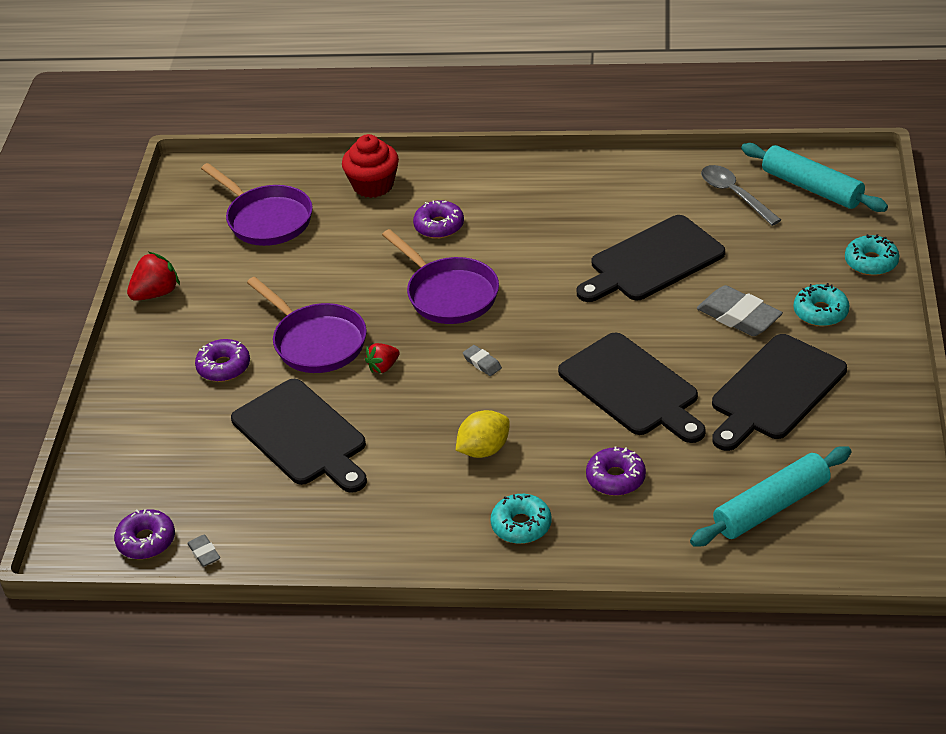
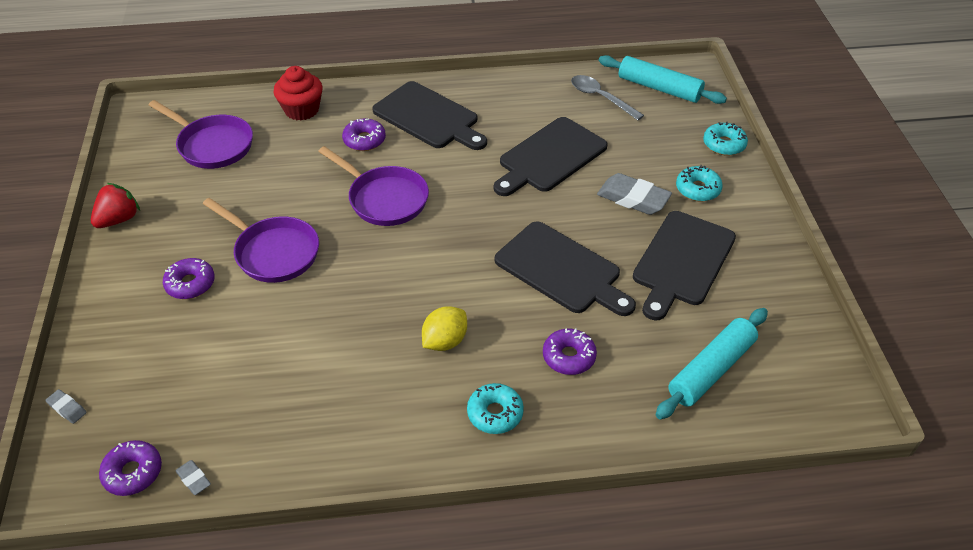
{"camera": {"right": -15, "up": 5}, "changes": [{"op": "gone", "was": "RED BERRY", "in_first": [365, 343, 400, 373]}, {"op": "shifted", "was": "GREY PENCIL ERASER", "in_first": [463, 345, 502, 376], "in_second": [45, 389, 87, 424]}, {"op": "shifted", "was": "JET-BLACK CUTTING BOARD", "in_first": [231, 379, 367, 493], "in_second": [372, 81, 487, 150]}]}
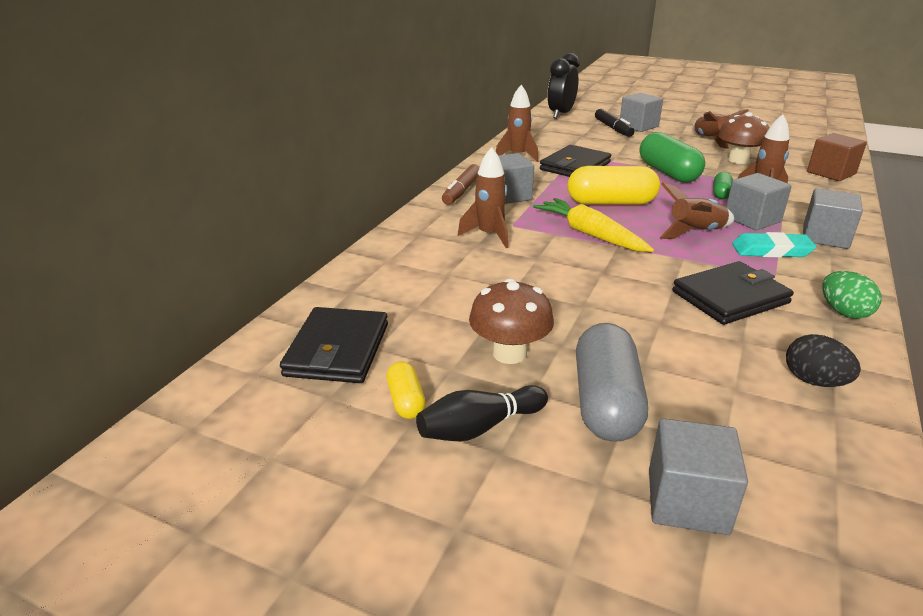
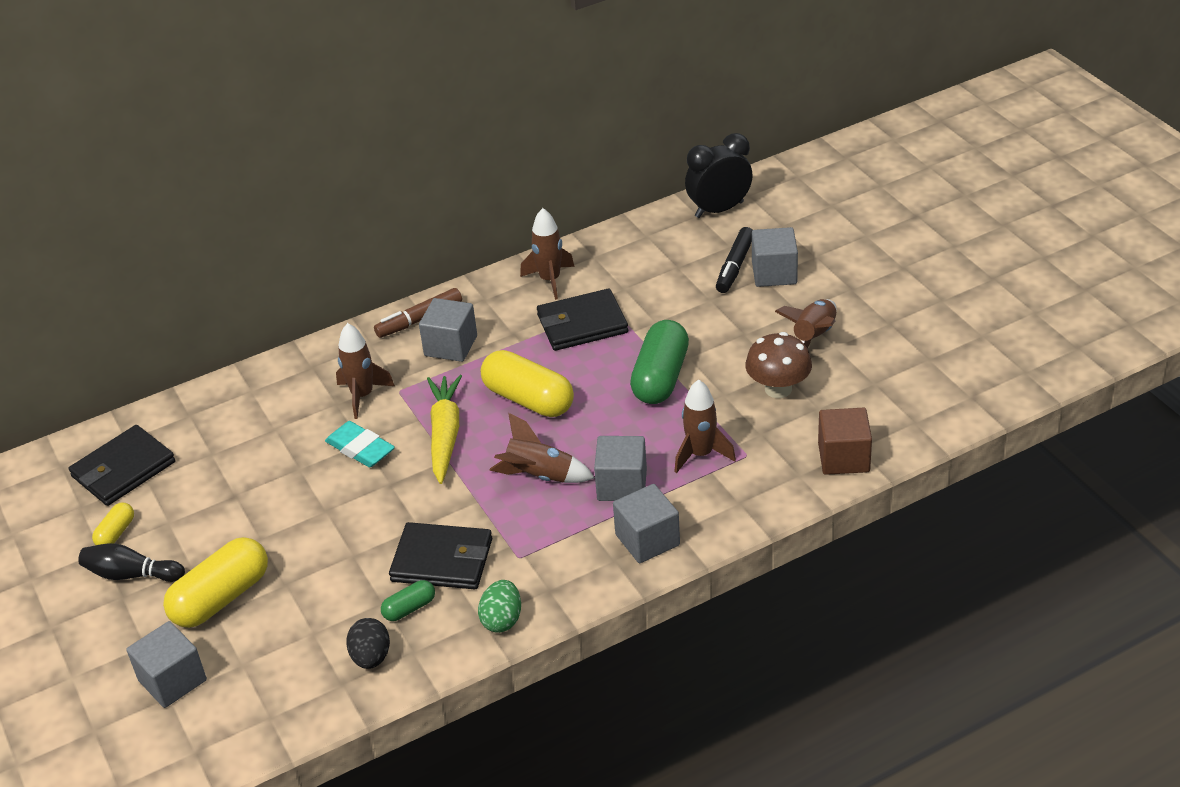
{"camera": {"right": 40, "up": 10}, "changes": [{"op": "shifted", "was": "EMERALD PILL", "in_first": [713, 172, 733, 199], "in_second": [381, 580, 435, 621]}, {"op": "shifted", "was": "TEAL PENCIL ERASER", "in_first": [732, 232, 816, 258], "in_second": [325, 421, 395, 468]}, {"op": "gone", "was": "DARK BROWN FUNGUS", "in_first": [469, 279, 554, 364]}, {"op": "repainted", "was": "GREY PILL", "now": "BRIGHT YELLOW PILL", "in_first": [576, 323, 648, 442], "in_second": [163, 537, 268, 628]}]}
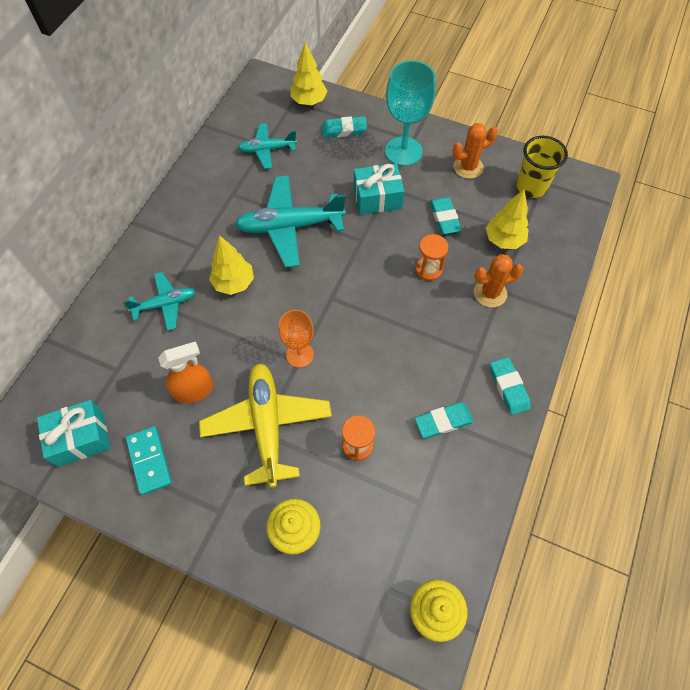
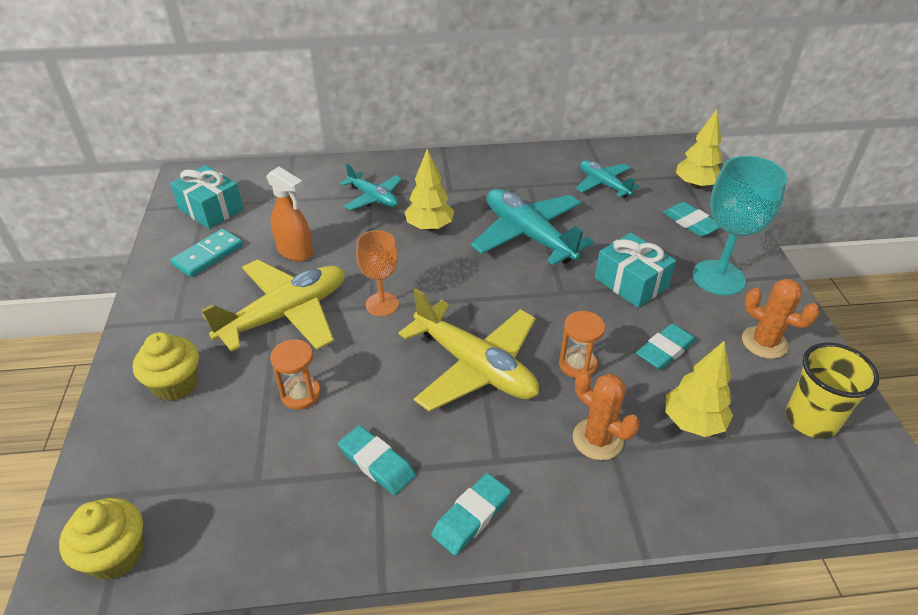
{"camera": {"right": 60, "up": -20}, "changes": [{"op": "new", "now": "BRIGHT YELLOW AEROPLANE", "in_second": [399, 288, 539, 412]}]}
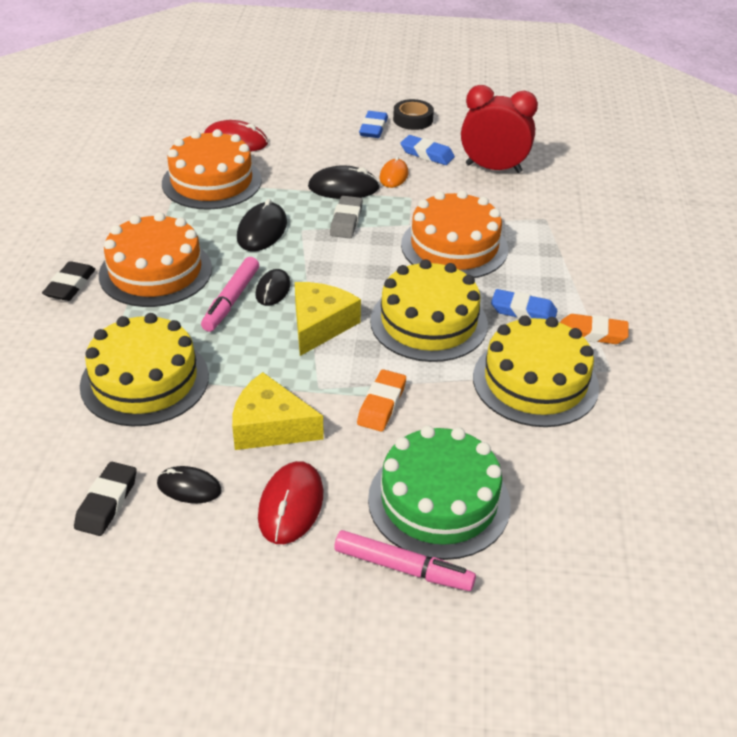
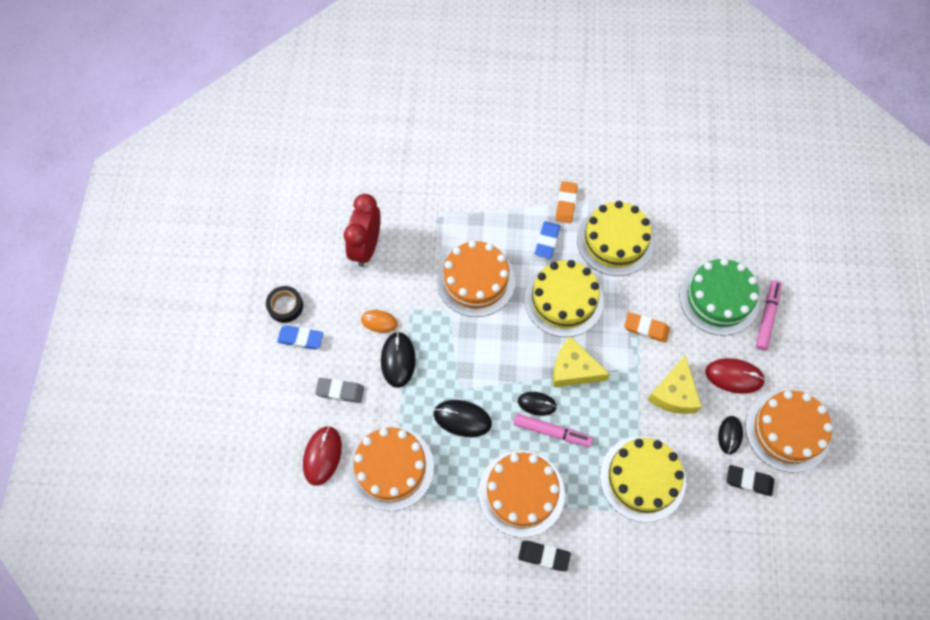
{"camera": {"right": -90, "up": 25}, "changes": [{"op": "gone", "was": "BLUE PENCIL ERASER", "in_first": [401, 135, 455, 165]}, {"op": "shifted", "was": "GREY PENCIL ERASER", "in_first": [330, 196, 363, 238], "in_second": [315, 378, 364, 403]}, {"op": "new", "now": "ORANGE-COLOURED CAKE", "in_second": [745, 390, 833, 473]}]}
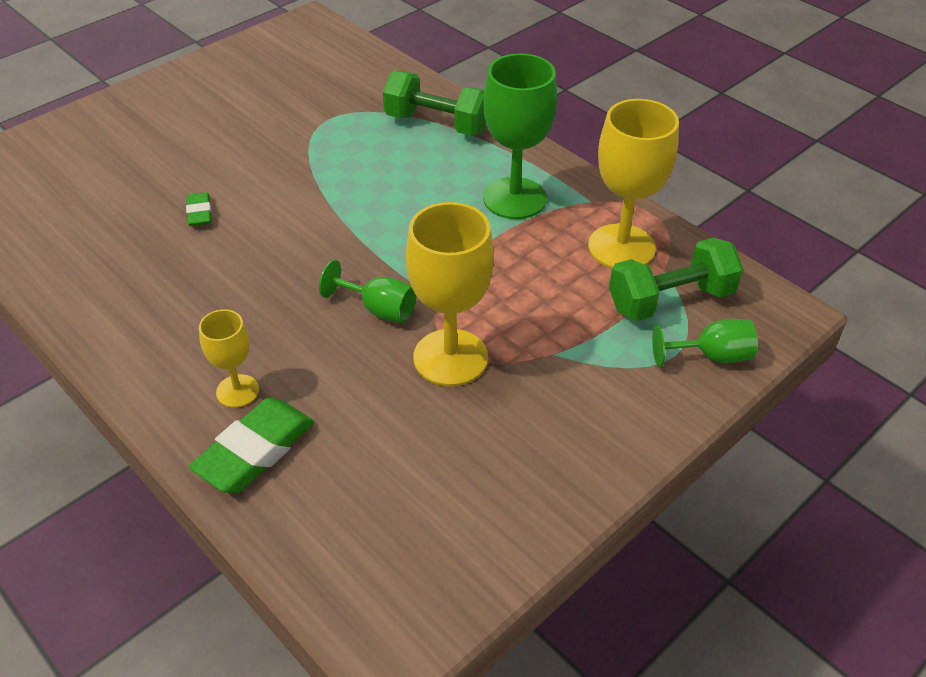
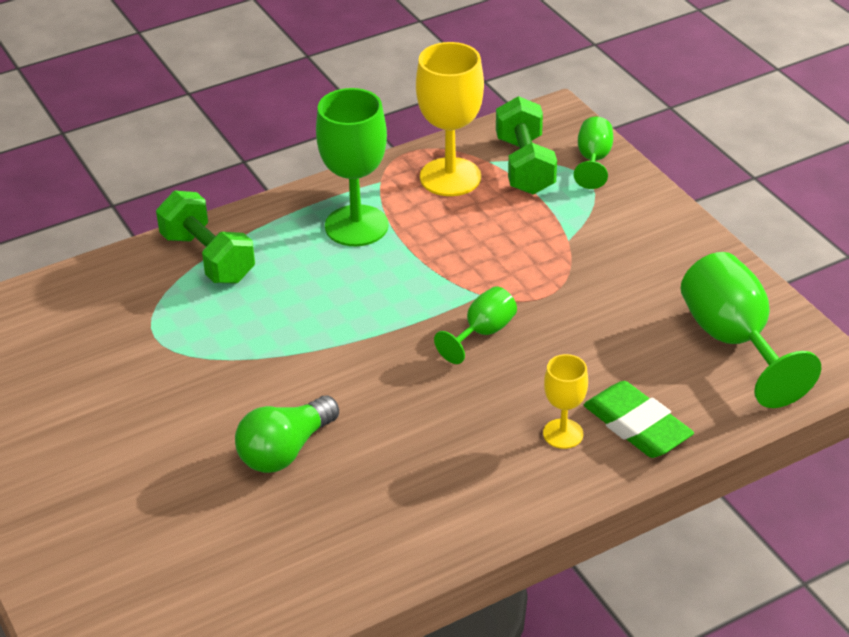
{"camera": {"right": -75, "up": -5}, "changes": [{"op": "rotated", "was": "EMERALD DUMBBELL", "in_first": [383, 71, 486, 136], "in_second": [156, 191, 255, 283], "clockwise": -75}, {"op": "swapped", "was": "EMERALD PENCIL ERASER", "now": "EMERALD LIGHT BULB", "in_first": [186, 192, 212, 226], "in_second": [235, 396, 339, 473]}, {"op": "gone", "was": "BRIGHT YELLOW CHALICE", "in_first": [406, 202, 494, 386]}, {"op": "new", "now": "EMERALD CHALICE", "in_second": [680, 252, 821, 408]}]}
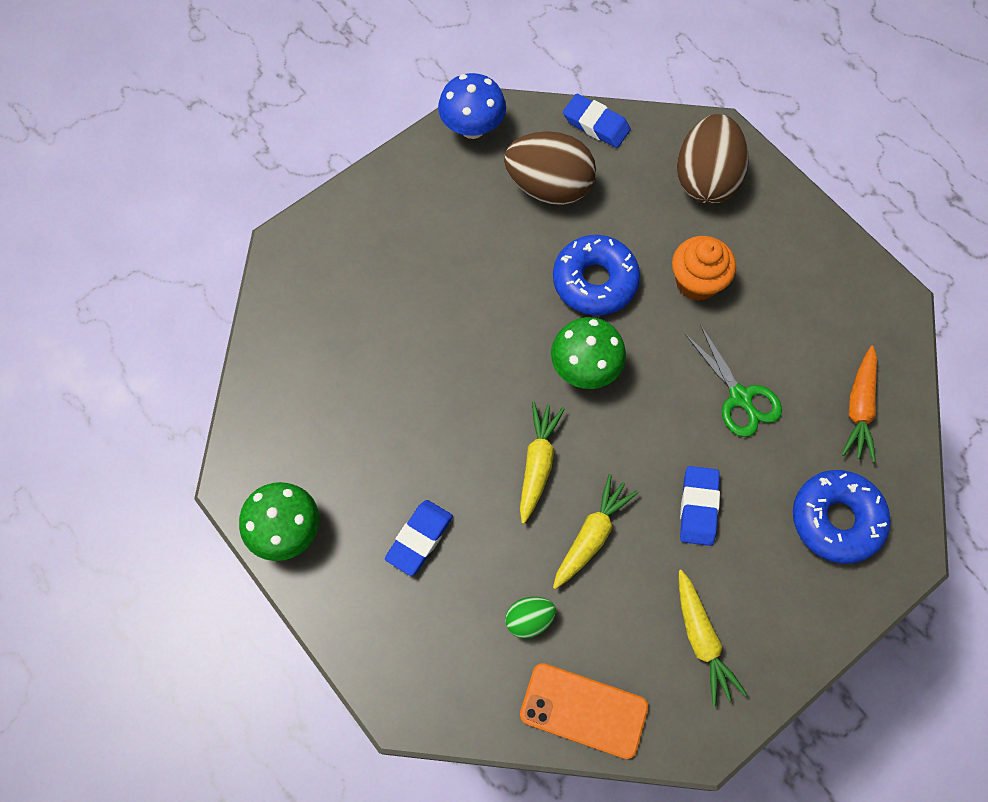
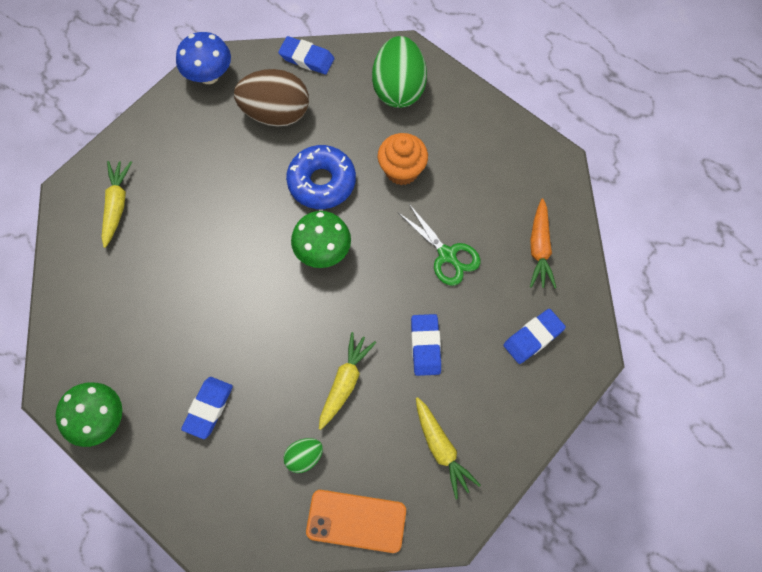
{"camera": {"right": -10, "up": 0}, "changes": [{"op": "repainted", "was": "DARK BROWN EGG SHAPE", "now": "EMERALD EGG SHAPE", "in_first": [677, 114, 749, 204], "in_second": [372, 36, 427, 108]}, {"op": "shifted", "was": "BRIGHT YELLOW TOY CARROT", "in_first": [520, 402, 565, 524], "in_second": [102, 161, 132, 248]}, {"op": "swapped", "was": "BLUE DOUGHNUT", "now": "BLUE PENCIL ERASER", "in_first": [793, 470, 891, 564], "in_second": [503, 309, 566, 364]}]}
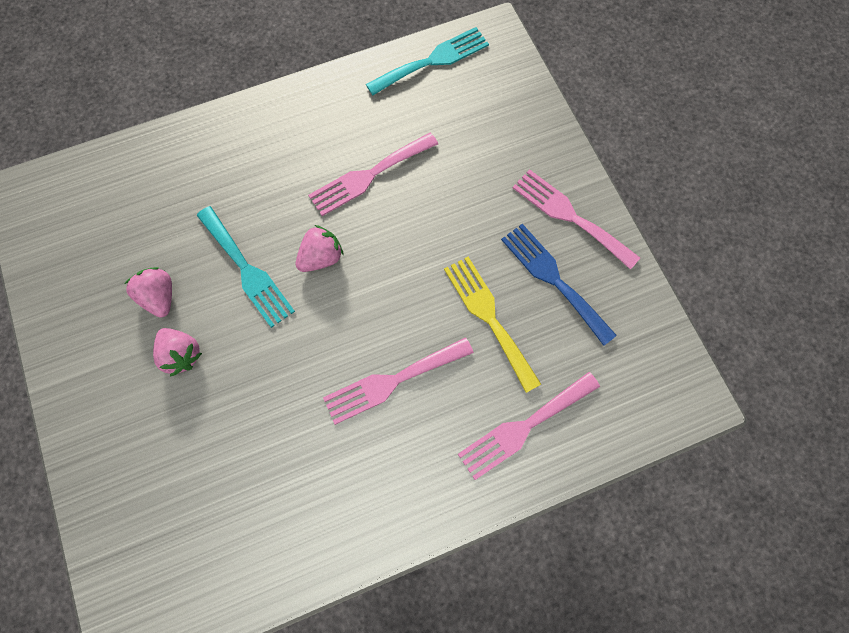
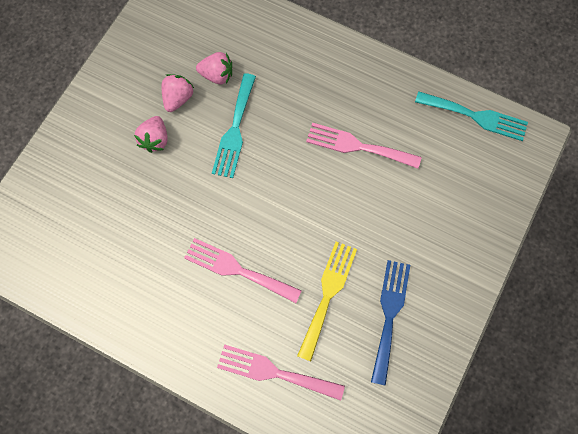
{"camera": {"right": 50, "up": 0}, "changes": [{"op": "gone", "was": "PINK DINNER FORK", "in_first": [513, 169, 640, 270]}, {"op": "shifted", "was": "PINK BERRY", "in_first": [296, 225, 344, 272], "in_second": [196, 52, 232, 85]}]}
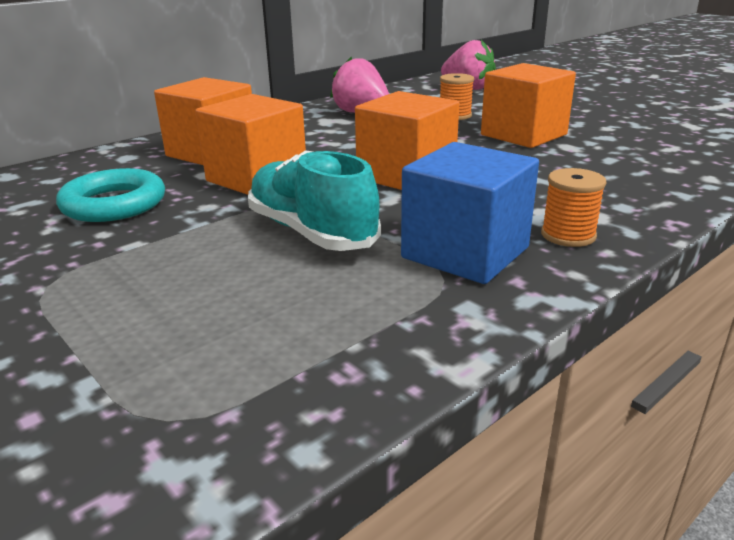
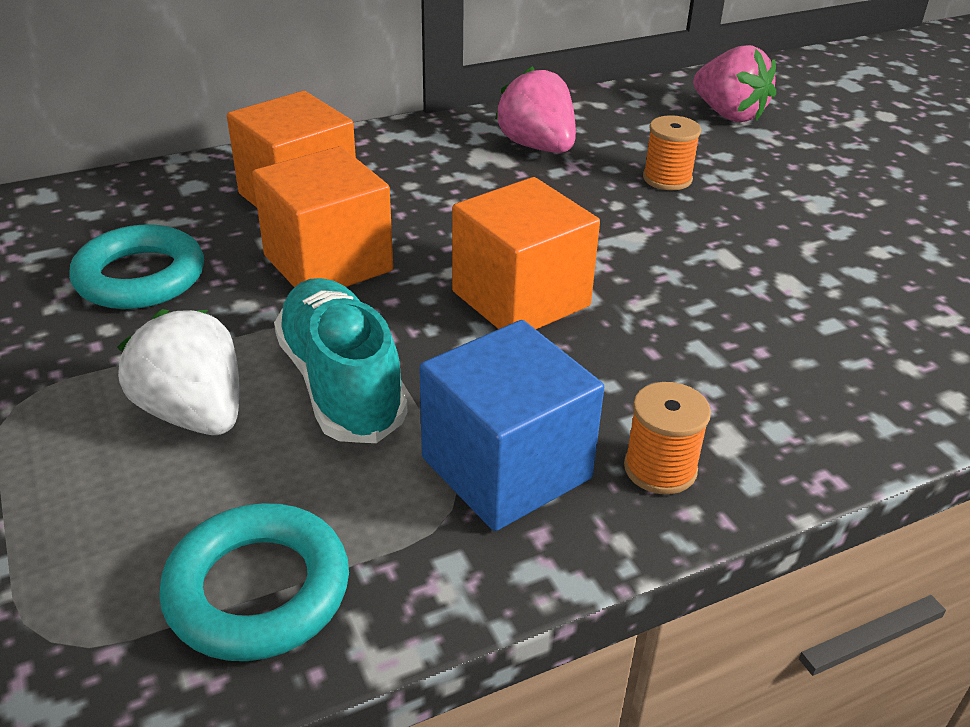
{"camera": {"right": 15, "up": 10}, "changes": [{"op": "gone", "was": "ORANGE-COLOURED BLOCK", "in_first": [481, 63, 576, 148]}, {"op": "new", "now": "SNOW-WHITE BERRY", "in_second": [117, 309, 239, 435]}, {"op": "new", "now": "TEAL RING", "in_second": [159, 503, 349, 661]}]}
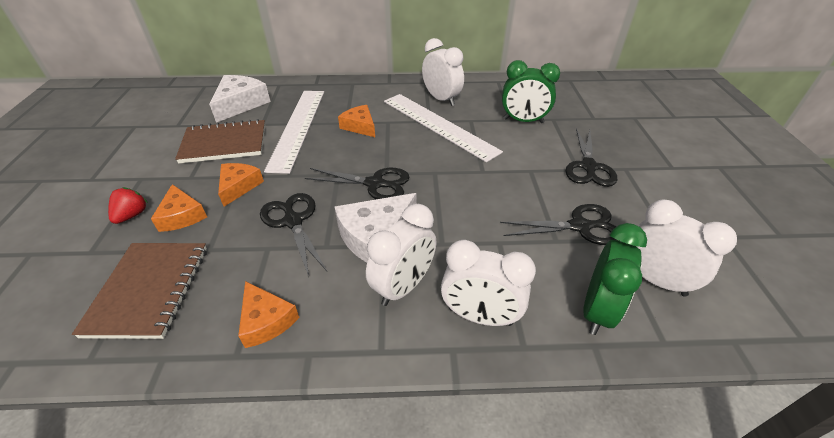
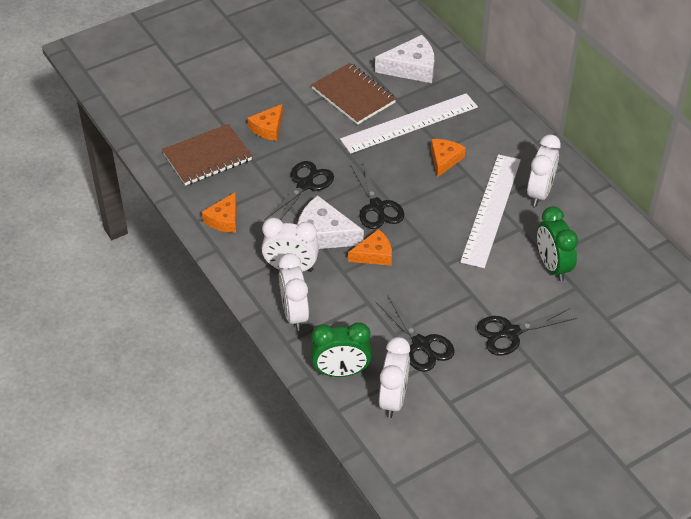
{"camera": {"right": 60, "up": 5}, "changes": [{"op": "shifted", "was": "ORANGE-COLOURED CHEESE WEDGE", "in_first": [218, 163, 264, 206], "in_second": [348, 229, 392, 266]}, {"op": "gone", "was": "RED BERRY", "in_first": [108, 187, 148, 224]}]}
